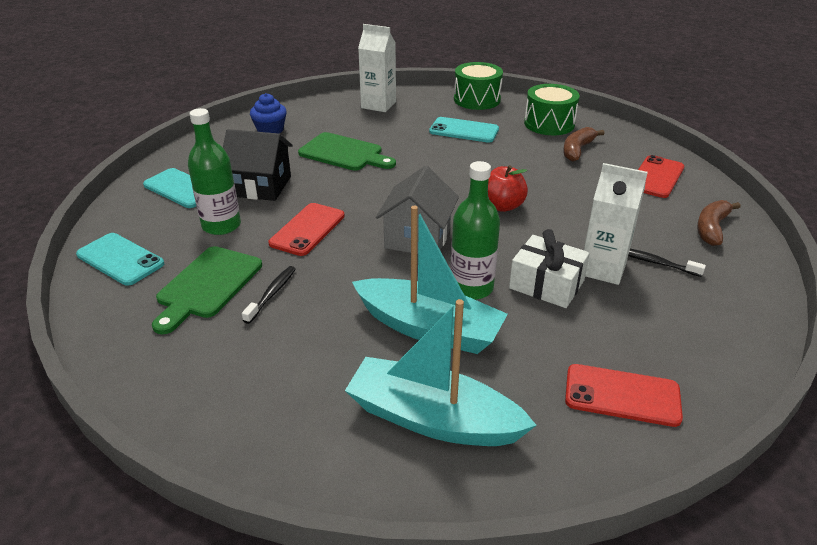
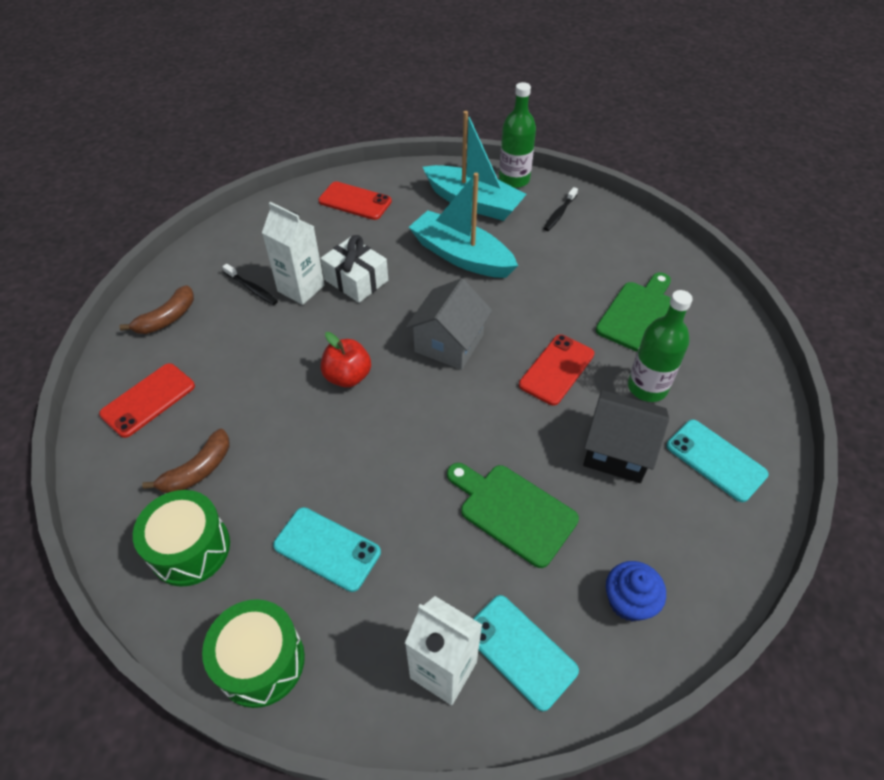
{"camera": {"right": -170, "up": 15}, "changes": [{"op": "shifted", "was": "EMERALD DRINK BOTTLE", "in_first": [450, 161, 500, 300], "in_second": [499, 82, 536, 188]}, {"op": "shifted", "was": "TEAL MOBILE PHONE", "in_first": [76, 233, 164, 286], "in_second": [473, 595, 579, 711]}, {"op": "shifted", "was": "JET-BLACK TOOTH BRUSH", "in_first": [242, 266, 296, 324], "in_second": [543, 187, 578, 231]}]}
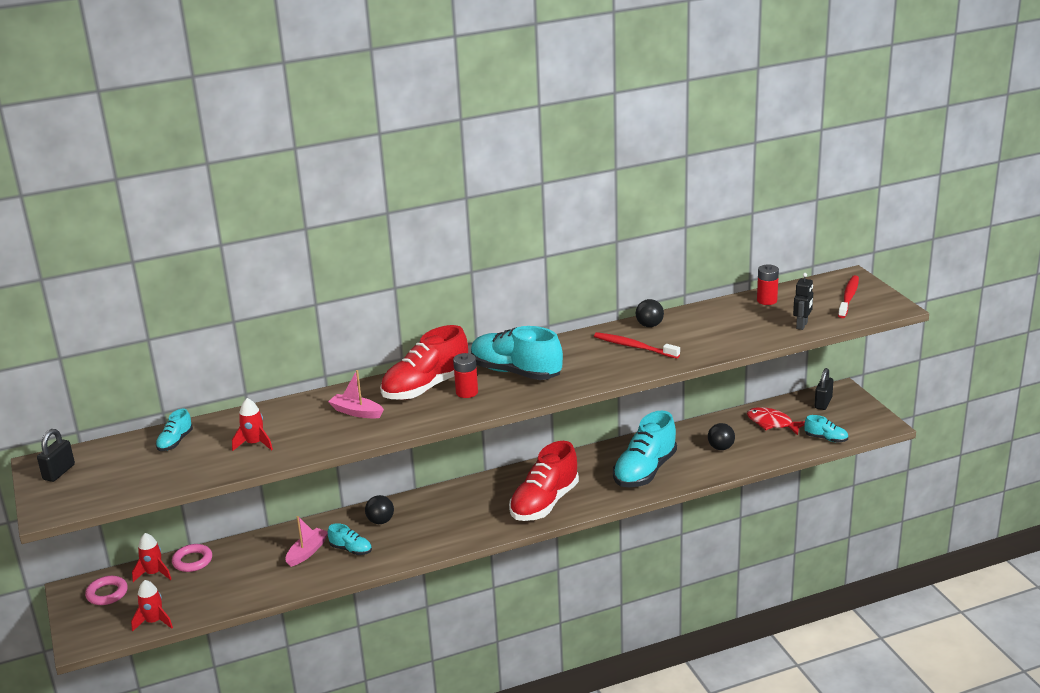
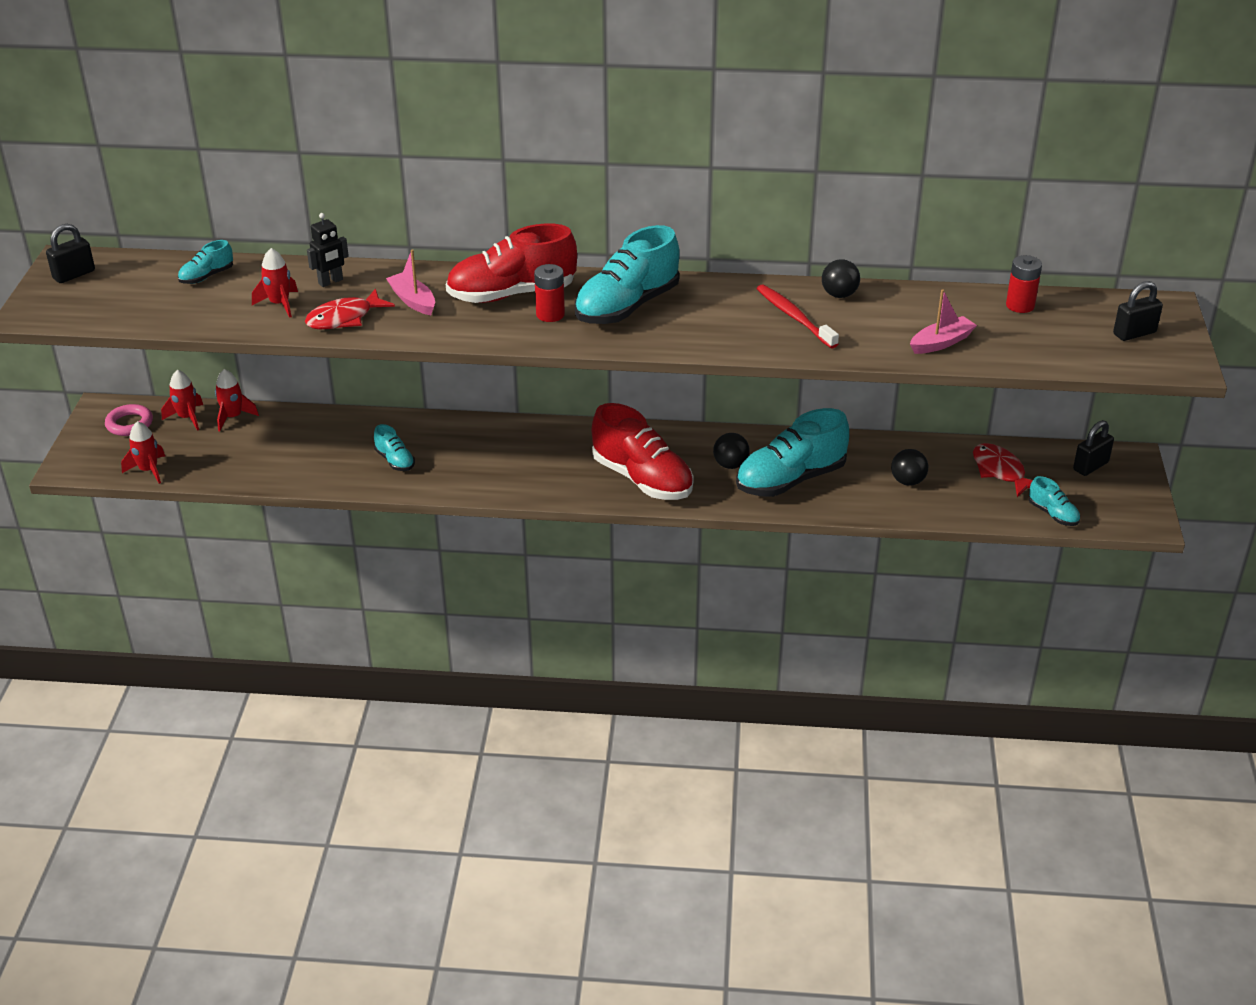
{"camera": {"right": 25, "up": 10}, "changes": [{"op": "shifted", "was": "JET-BLACK ROBOT FIGURE", "in_first": [793, 273, 813, 330], "in_second": [307, 213, 349, 287]}, {"op": "swapped", "was": "RED TOOTH BRUSH", "now": "JET-BLACK SMALL LOCK", "in_first": [838, 275, 859, 318], "in_second": [1113, 281, 1163, 341]}, {"op": "rotated", "was": "TEAL SHOE", "in_first": [471, 326, 563, 380], "in_second": [575, 225, 679, 324], "clockwise": -105}, {"op": "rotated", "was": "RED SHOE", "in_first": [509, 441, 579, 521], "in_second": [592, 403, 694, 500], "clockwise": -105}, {"op": "shifted", "was": "JET-BLACK SPHERE", "in_first": [365, 495, 394, 524], "in_second": [713, 433, 750, 469]}, {"op": "shifted", "was": "PINK BOAT", "in_first": [286, 516, 328, 567], "in_second": [910, 289, 977, 354]}, {"op": "swapped", "was": "PINK RING", "now": "RED ROCKET", "in_first": [172, 544, 212, 572], "in_second": [215, 369, 259, 431]}, {"op": "new", "now": "RED TOY FISH", "in_second": [305, 288, 395, 329]}]}
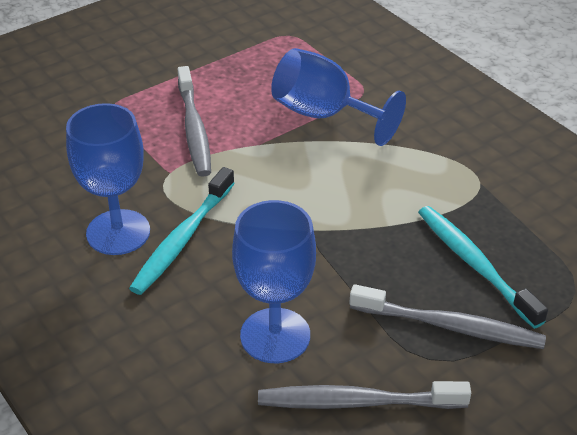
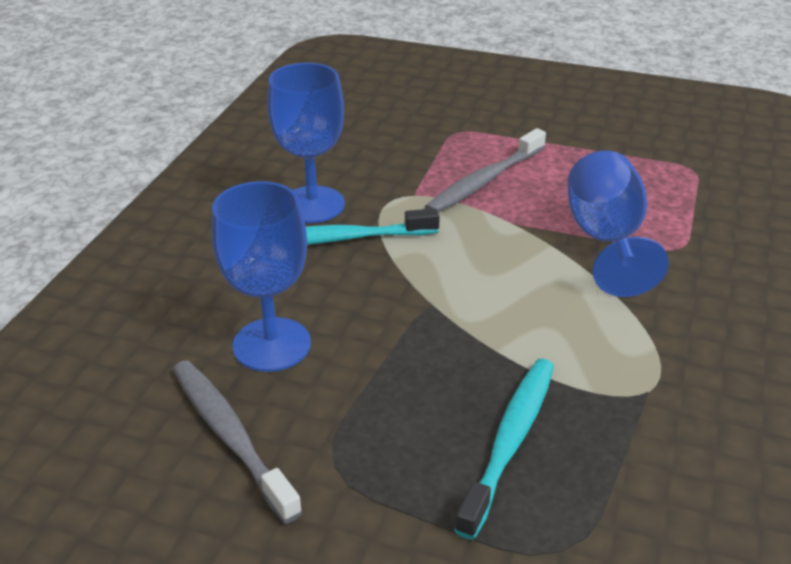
{"camera": {"right": 55, "up": -5}, "changes": [{"op": "gone", "was": "GREY TOOTH BRUSH", "in_first": [350, 284, 546, 349]}]}
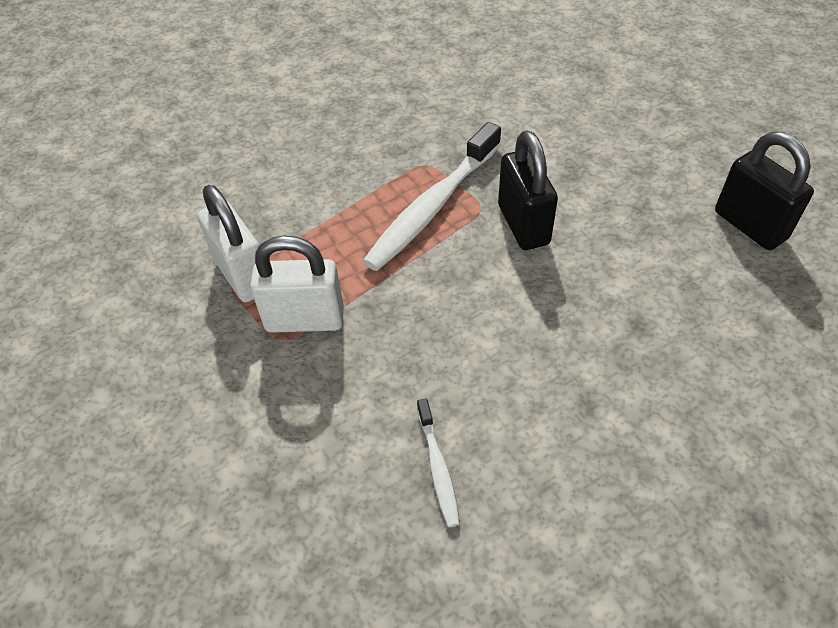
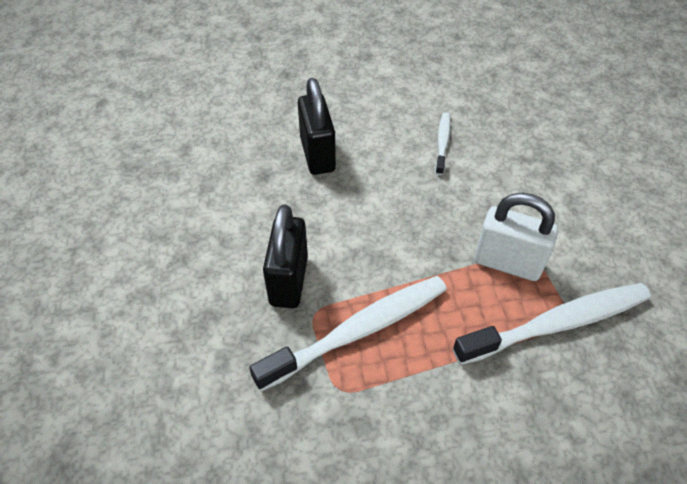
{"camera": {"right": -160, "up": 0}, "changes": [{"op": "shifted", "was": "JET-BLACK SMALL LOCK", "in_first": [715, 132, 814, 250], "in_second": [298, 78, 336, 175]}, {"op": "swapped", "was": "SNOW-WHITE SMALL LOCK", "now": "SNOW-WHITE TOOTH BRUSH", "in_first": [197, 185, 259, 302], "in_second": [453, 283, 651, 365]}]}
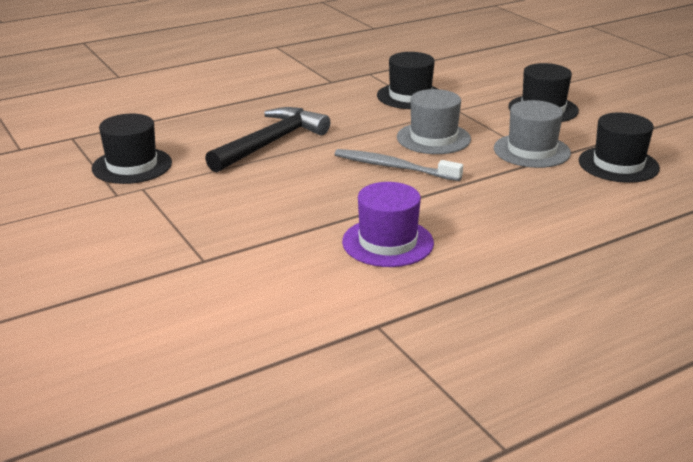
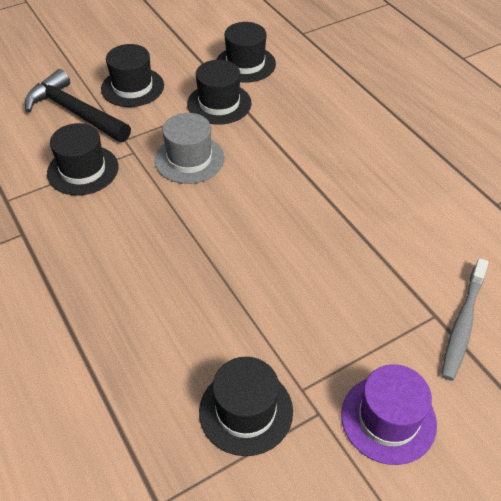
{"camera": {"right": -90, "up": 20}, "changes": [{"op": "repainted", "was": "GREY HAT", "now": "JET-BLACK HAT", "in_first": [494, 100, 571, 168], "in_second": [187, 60, 251, 125]}, {"op": "shifted", "was": "JET-BLACK CARPENTER'S HAMMER", "in_first": [205, 107, 330, 173], "in_second": [25, 69, 131, 142]}, {"op": "shifted", "was": "GREY TOOTH BRUSH", "in_first": [334, 149, 463, 181], "in_second": [441, 258, 488, 381]}, {"op": "shifted", "was": "PURPLE HAT", "in_first": [342, 182, 434, 267], "in_second": [341, 364, 437, 465]}]}
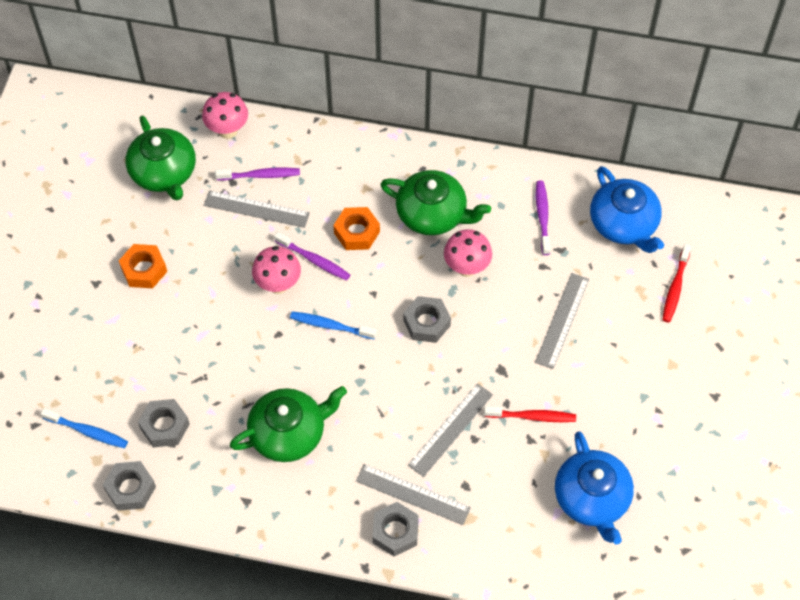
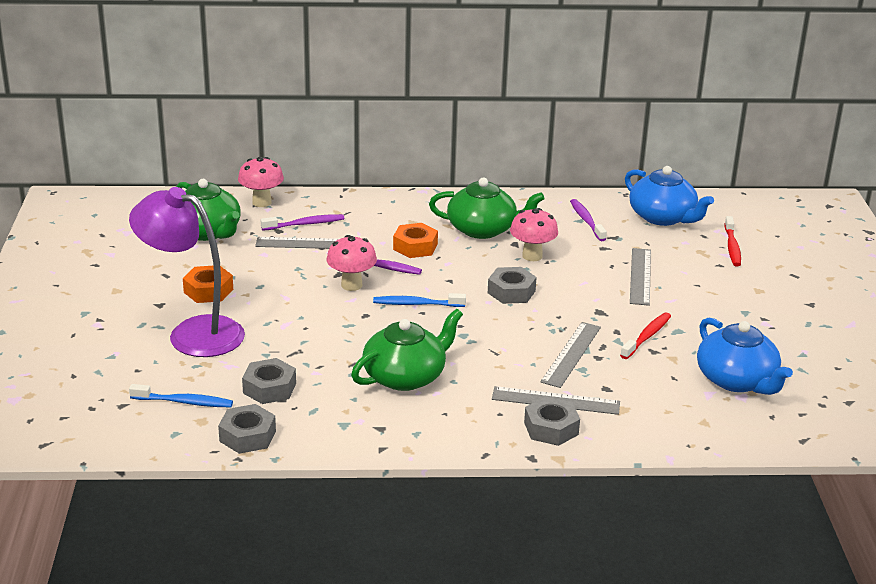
{"camera": {"right": -15, "up": -30}, "changes": [{"op": "rotated", "was": "RED TOOTH BRUSH", "in_first": [484, 406, 576, 422], "in_second": [620, 312, 671, 359], "clockwise": -45}, {"op": "new", "now": "PURPLE LAMP", "in_second": [129, 187, 245, 357]}]}
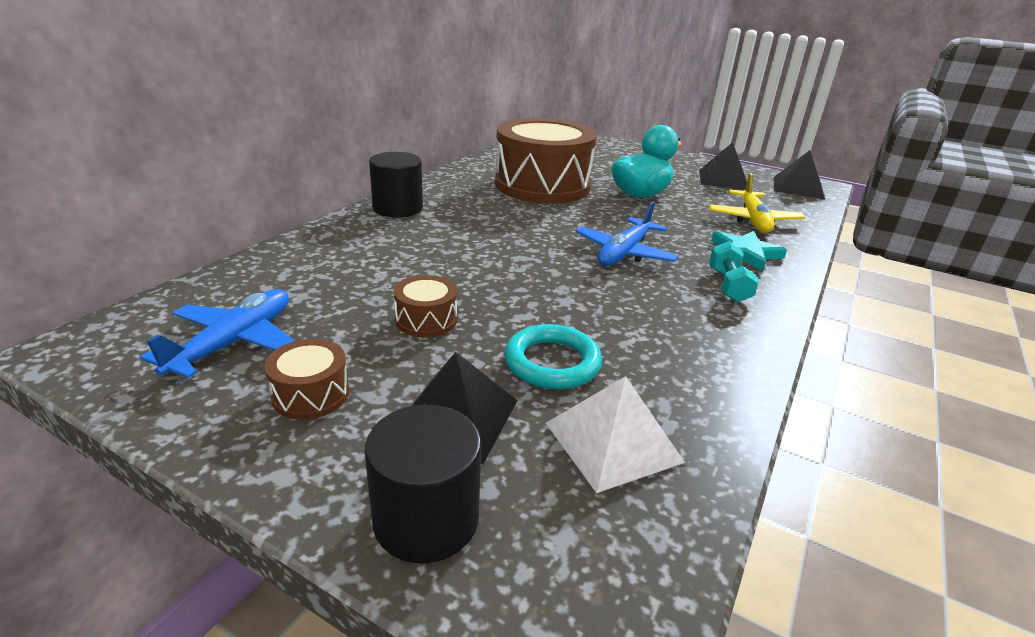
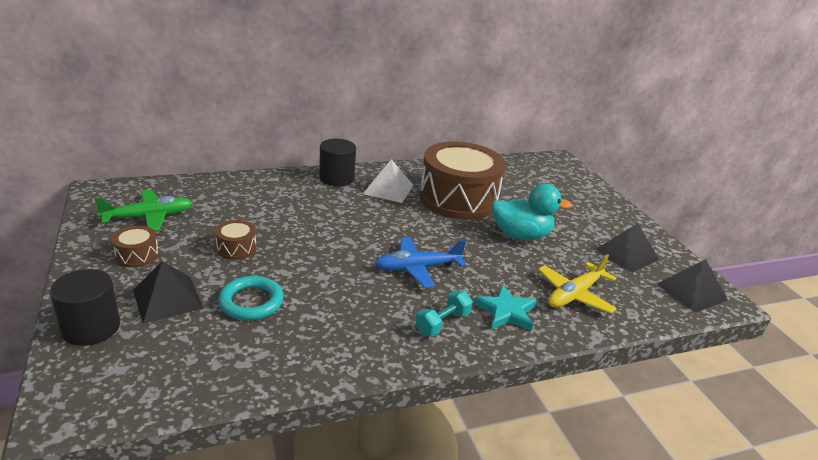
{"camera": {"right": 40, "up": 0}, "changes": [{"op": "repainted", "was": "BLUE AEROPLANE", "now": "EMERALD AEROPLANE", "in_first": [140, 289, 295, 378], "in_second": [94, 190, 193, 231]}, {"op": "shifted", "was": "SNOW-WHITE PYRAMID", "in_first": [546, 376, 685, 493], "in_second": [363, 159, 413, 203]}]}
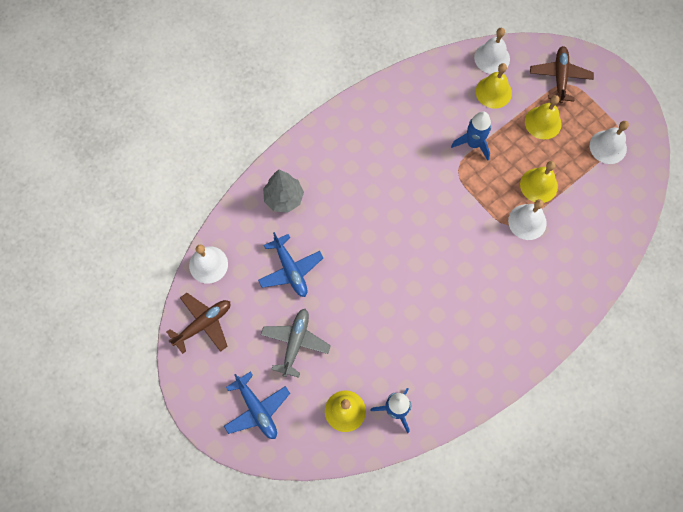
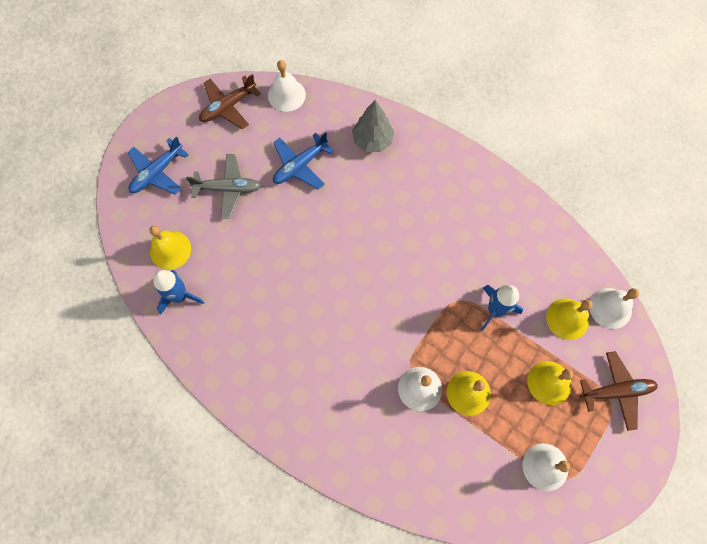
{"camera": {"right": 75, "up": 0}, "changes": [{"op": "rotated", "was": "DARK BROWN AEROPLANE", "in_first": [167, 293, 230, 354], "in_second": [199, 74, 261, 129], "clockwise": 105}]}
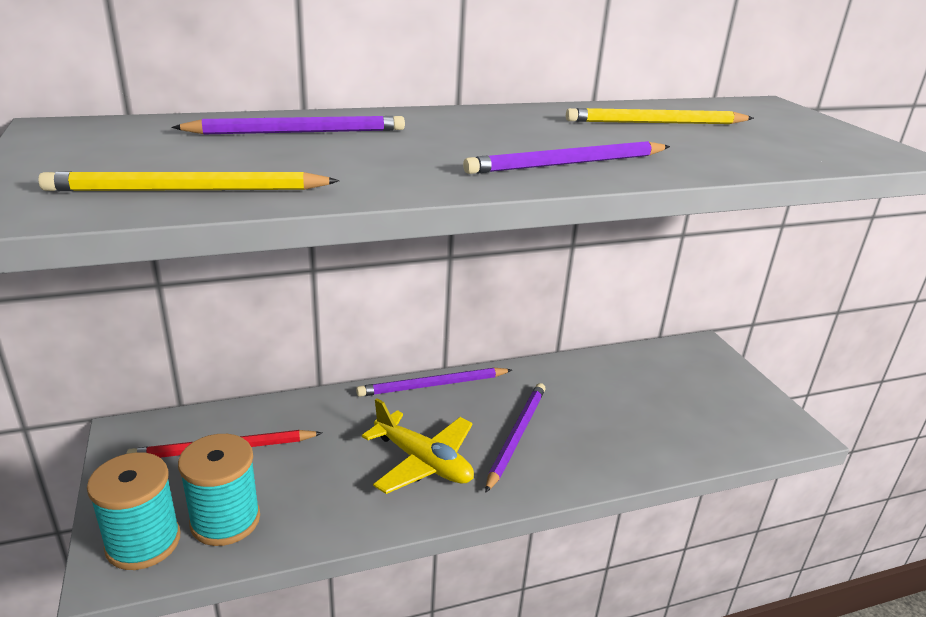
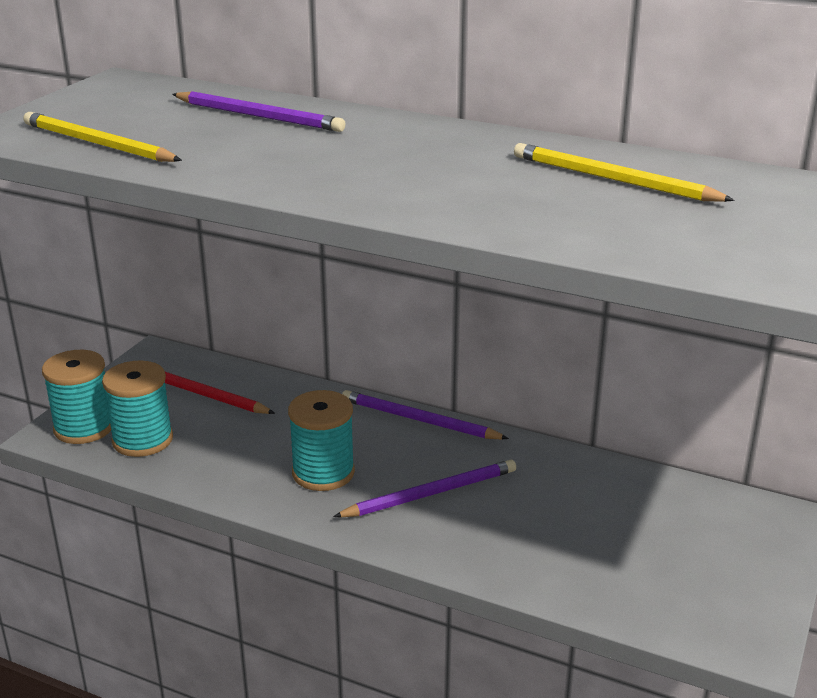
{"camera": {"right": 45, "up": 0}, "changes": [{"op": "gone", "was": "PURPLE WOODEN PENCIL", "in_first": [463, 141, 670, 174]}, {"op": "swapped", "was": "BRIGHT YELLOW AEROPLANE", "now": "TEAL SPOOL", "in_first": [362, 398, 474, 494], "in_second": [288, 390, 355, 491]}]}
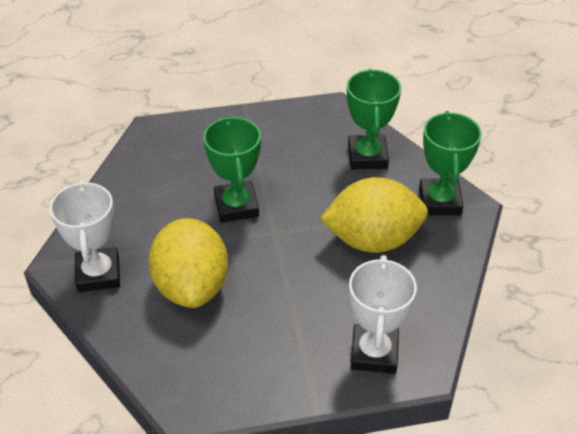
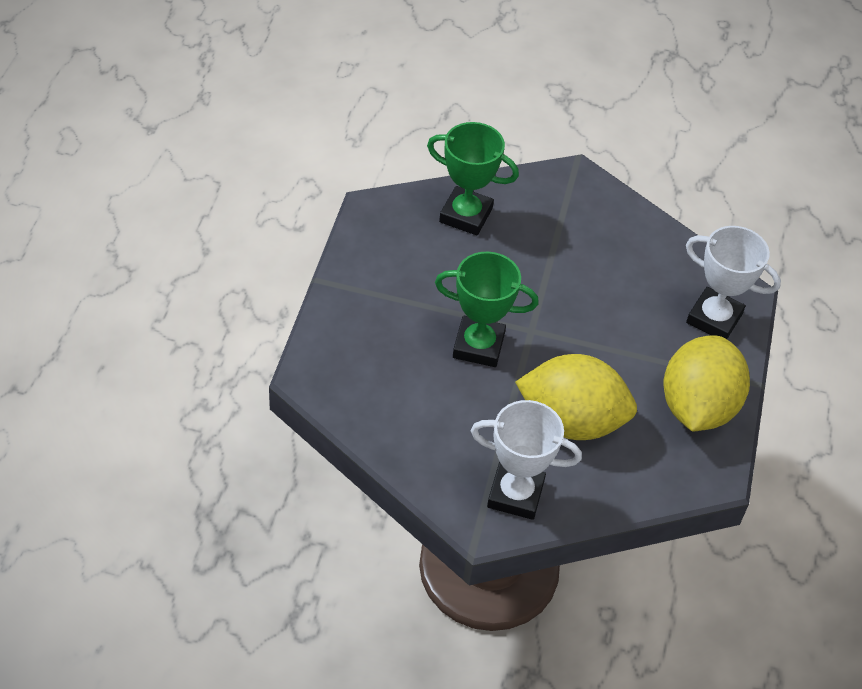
{"camera": {"right": -70, "up": 5}, "changes": [{"op": "gone", "was": "EMERALD TROPHY", "in_first": [419, 111, 482, 215]}, {"op": "shifted", "was": "BRIGHT YELLOW TOY LEMON", "in_first": [320, 177, 428, 253], "in_second": [664, 335, 750, 431]}]}
